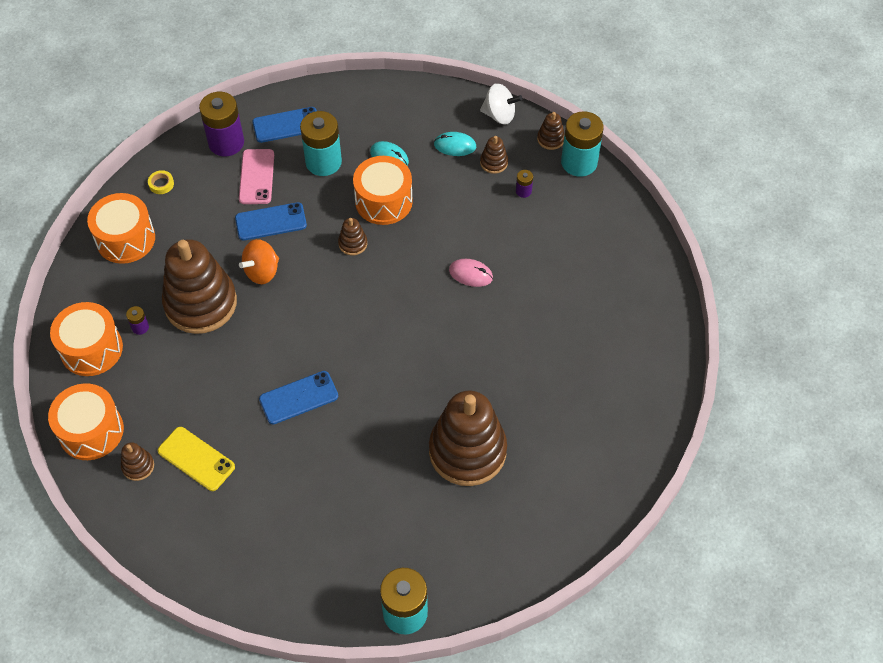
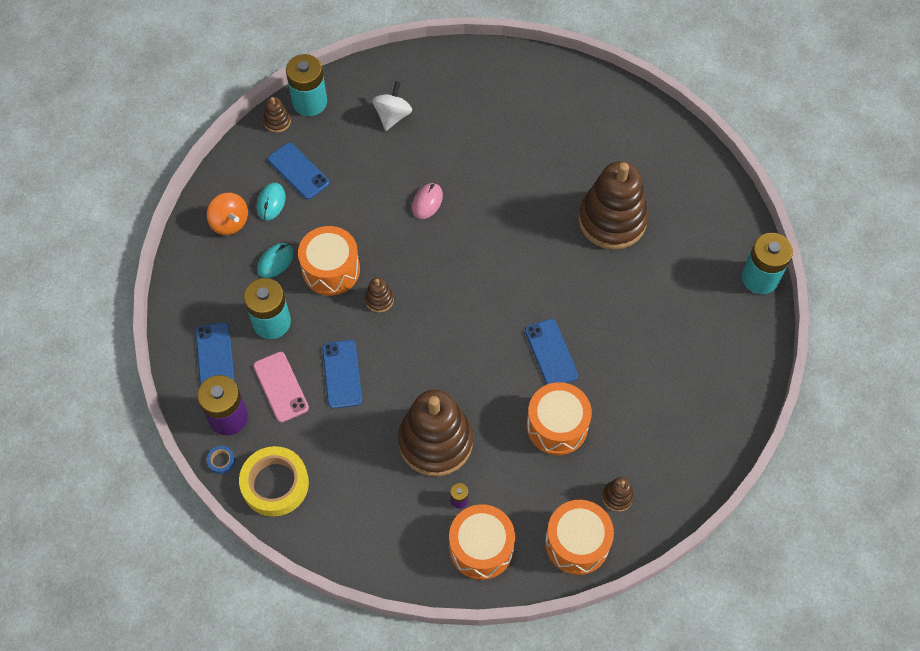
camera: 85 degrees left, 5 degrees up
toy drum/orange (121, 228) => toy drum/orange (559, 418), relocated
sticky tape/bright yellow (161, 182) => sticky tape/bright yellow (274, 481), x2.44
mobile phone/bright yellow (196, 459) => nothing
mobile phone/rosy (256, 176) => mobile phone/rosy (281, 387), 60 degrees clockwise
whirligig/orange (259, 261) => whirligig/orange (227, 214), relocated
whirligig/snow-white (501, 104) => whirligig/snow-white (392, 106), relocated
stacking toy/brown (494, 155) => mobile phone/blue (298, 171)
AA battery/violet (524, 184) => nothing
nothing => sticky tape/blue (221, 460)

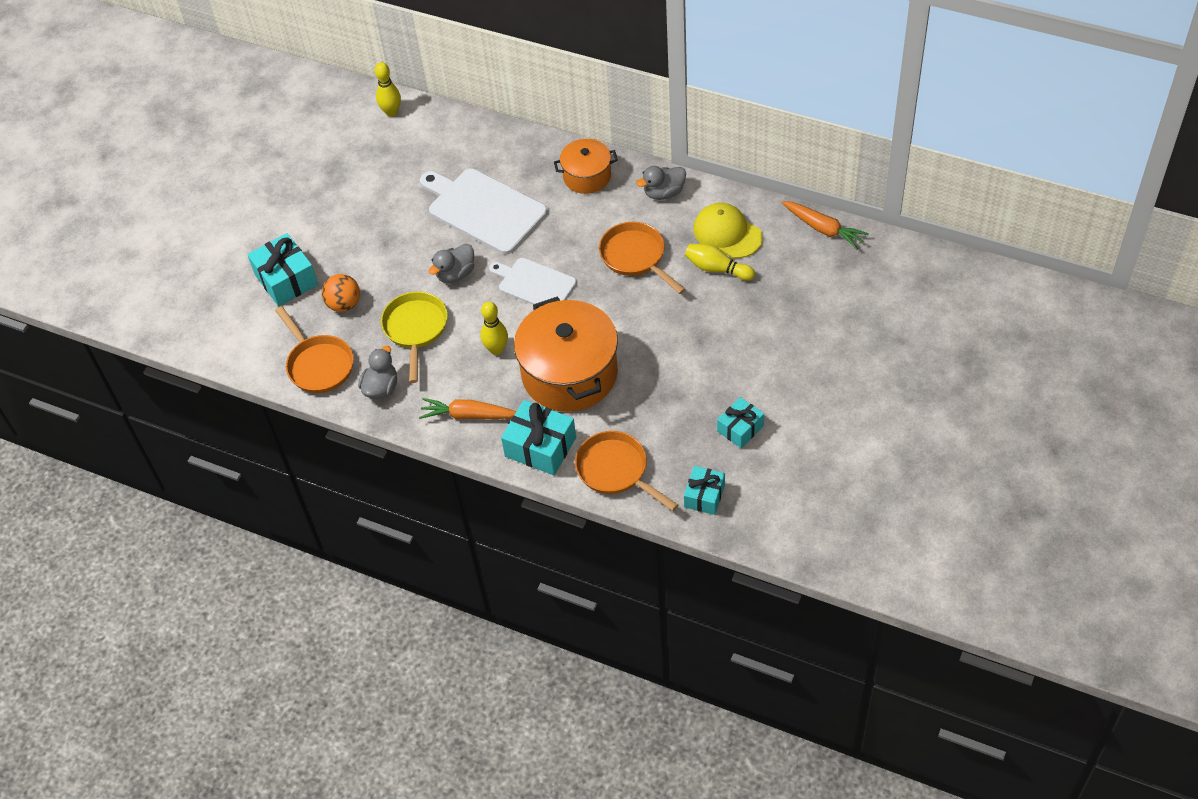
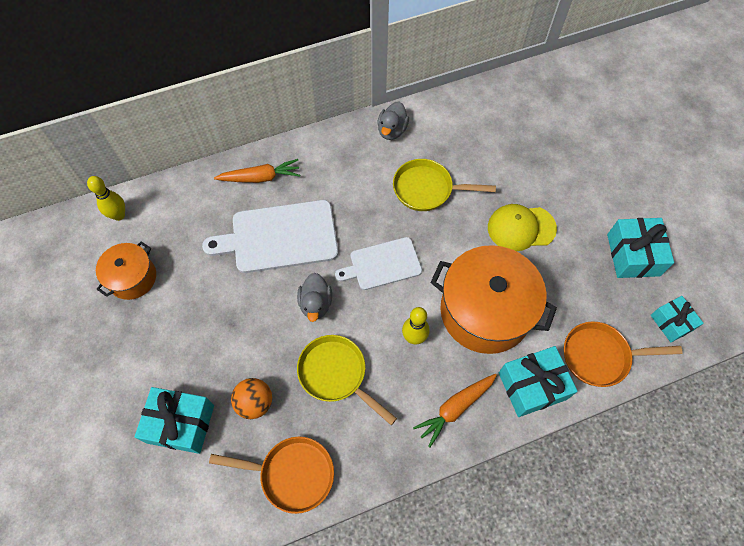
camera: 50 degrees left, 10 degrees up
duck/gray (377, 372) => nothing
cooking pot/orange (586, 166) => cooking pot/orange (126, 271), relocated
frying pan/orange (642, 258) => frying pan/bright yellow (444, 185)
tenpin/bright yellow (720, 262) => nothing
peaked cap/bright yellow (728, 230) => peaked cap/bright yellow (522, 227), relocated
gift/turquoise (740, 422) => gift/turquoise (640, 248), x1.58
carrot/orange (825, 225) => carrot/orange (257, 171), relocated

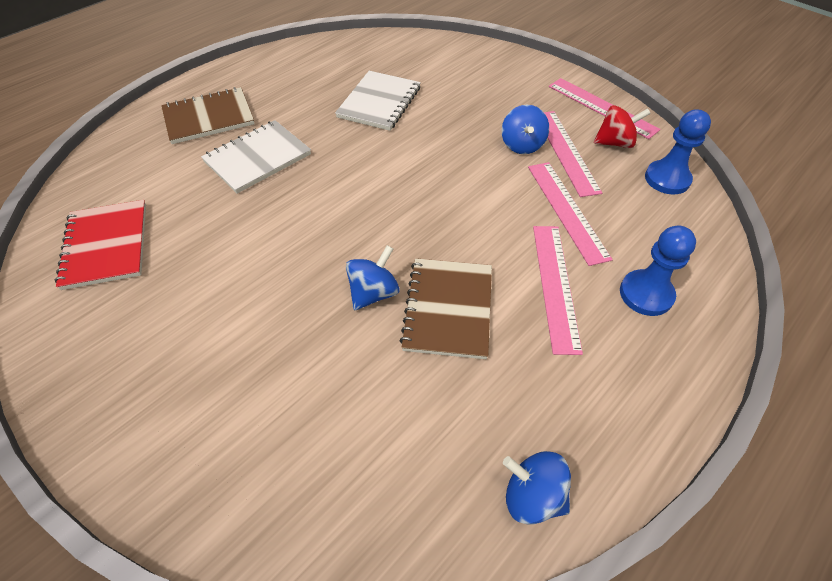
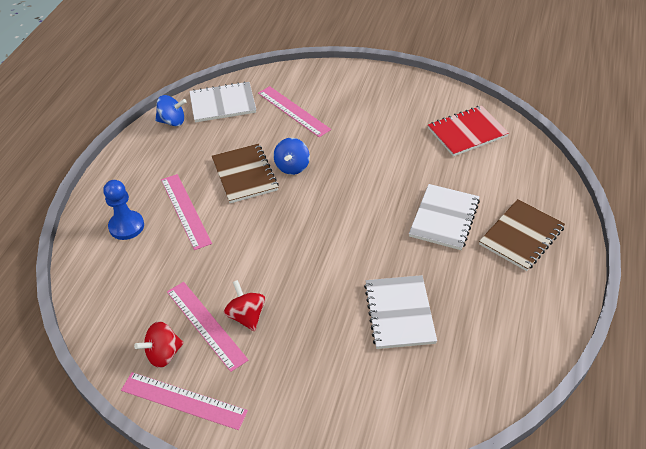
camera: 155 degrees right, 5 degrees down
notebook/scarlet (100, 245) => notebook/scarlet (468, 130), 75 degrees counterclockwise
whirligig/blue (525, 129) => whirligig/scarlet (244, 305)
ruler/rosy (570, 214) => ruler/rosy (294, 111), relocated
game pawn/blue (678, 152) => nothing
nothing => notebook/snow-white (222, 101)

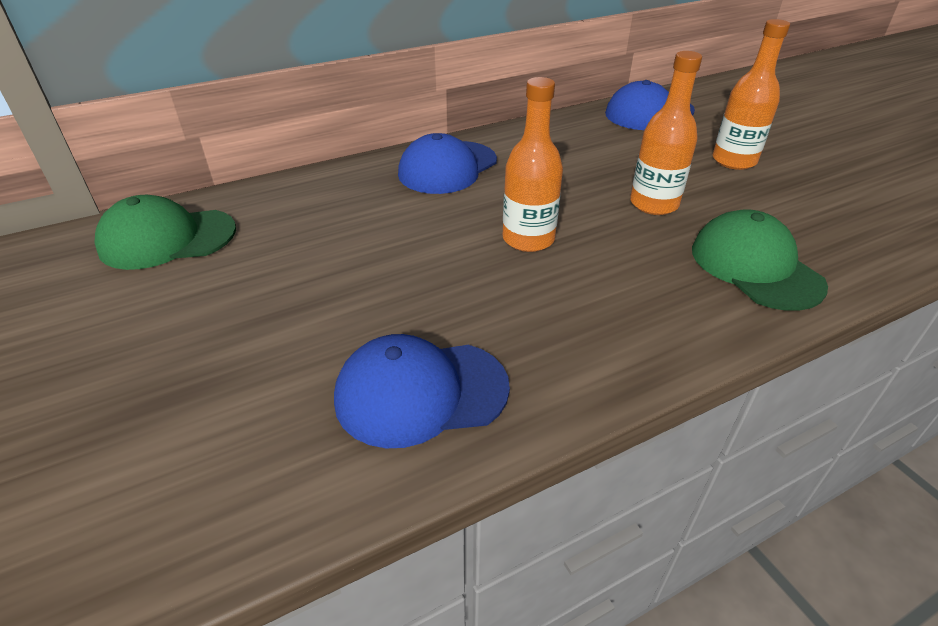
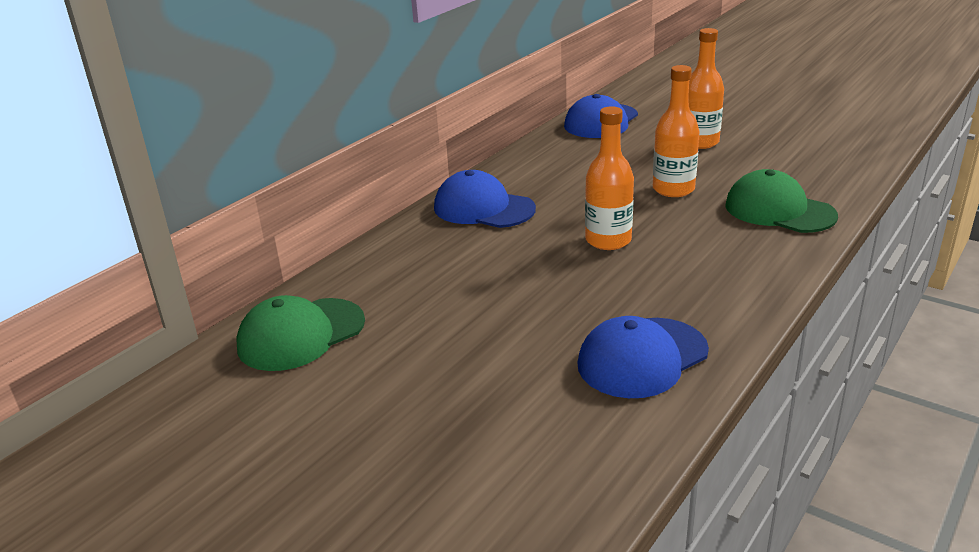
camera: 25 degrees left, 10 degrees down
peaked cap/blue (447, 163) => peaked cap/blue (485, 199), 105 degrees clockwise

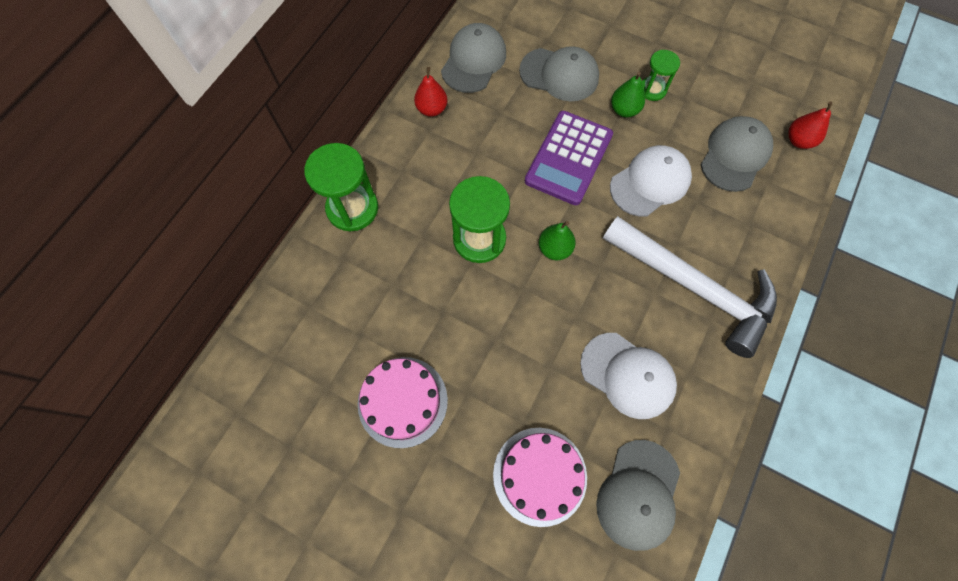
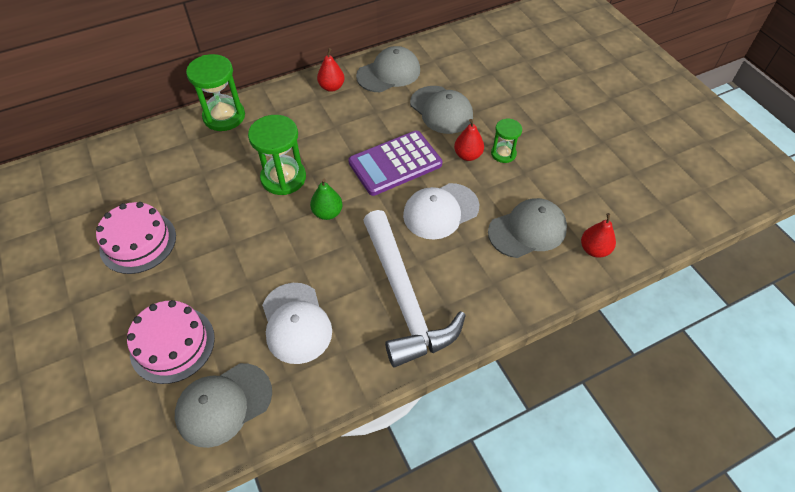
camera: 35 degrees right, 15 degrees down
peaked cap/snow-white (651, 180) => peaked cap/snow-white (441, 211), 150 degrees clockwise
toy pear/green (628, 95) => toy pear/scarlet (469, 140)

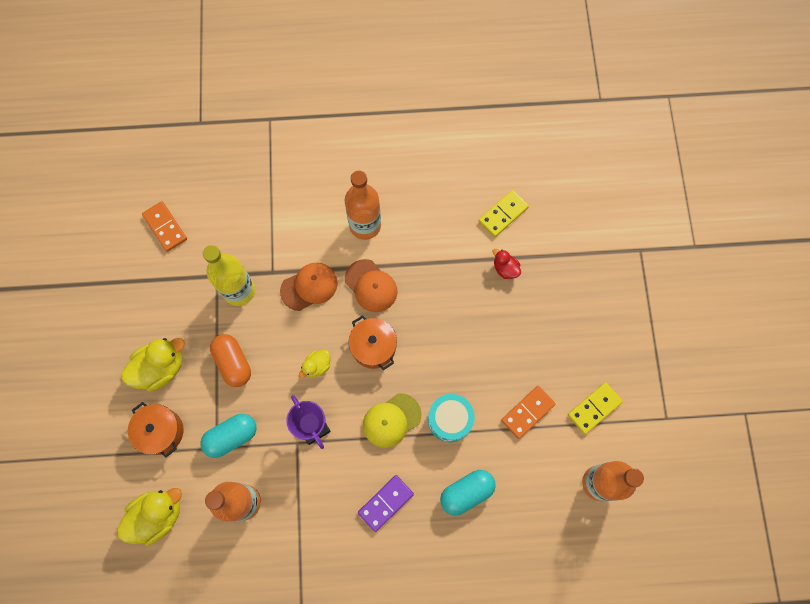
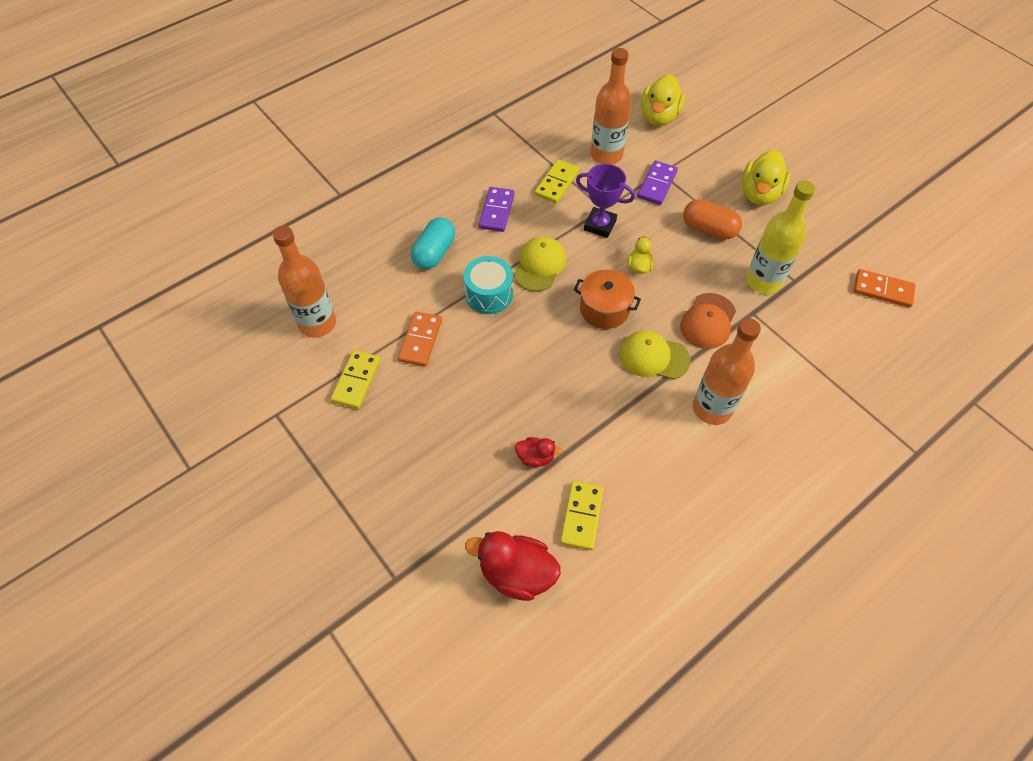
camera: 145 degrees right, 15 degrees down
cooking pot/orange (156, 429) => nothing
capsule/turquoise (228, 436) => domino piece/violet (657, 183)
peaked cap/orange (371, 285) => peaked cap/bright yellow (655, 354)
nothing => duck/scarlet (513, 566)
nothing => domino piece/bright yellow (556, 181)

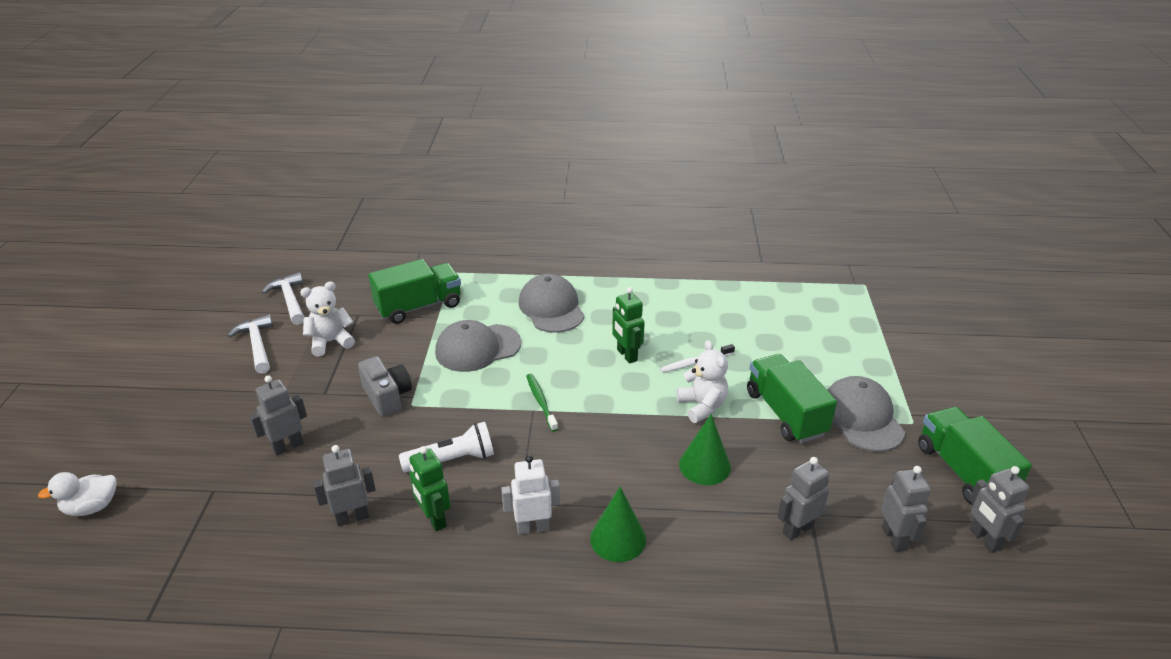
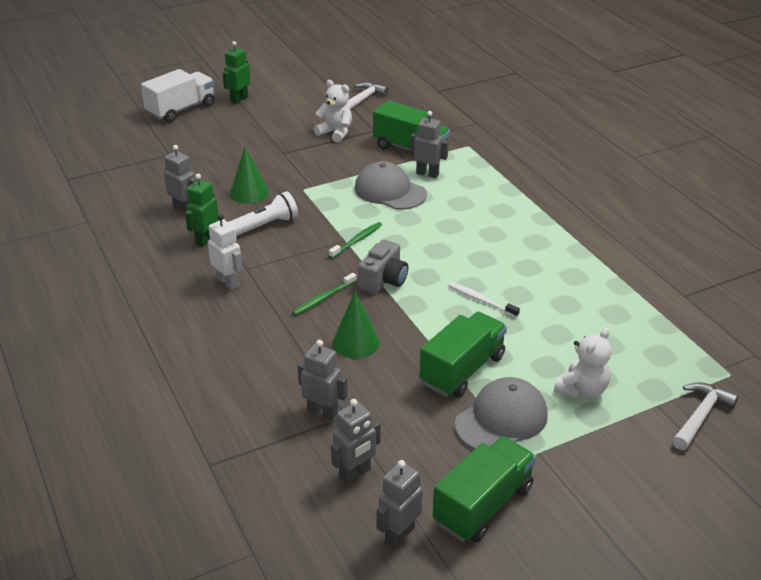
camera: 60 degrees right, 0 degrees up
duck/snow-white (77, 494) => nothing
hammer/snow-white (250, 344) => hammer/snow-white (705, 416), relocated
robot/gray (278, 416) => robot/gray (429, 144), relocated
camera/gray (385, 386) => camera/gray (383, 267), relocated
pocket torch/snow-white (446, 447) => pocket torch/snow-white (263, 213), 75 degrees counterclockwise
peaked cap/gray (552, 303) => nothing
cone/green (618, 524) => cone/green (249, 175), relocated
robot/green (628, 325) => robot/green (237, 72), relocated
stuffed bear/snow-white (702, 381) => stuffed bear/snow-white (582, 363), relocated
nothing => toy truck/snow-white (178, 96)
nothing => dental brush/green (324, 294)

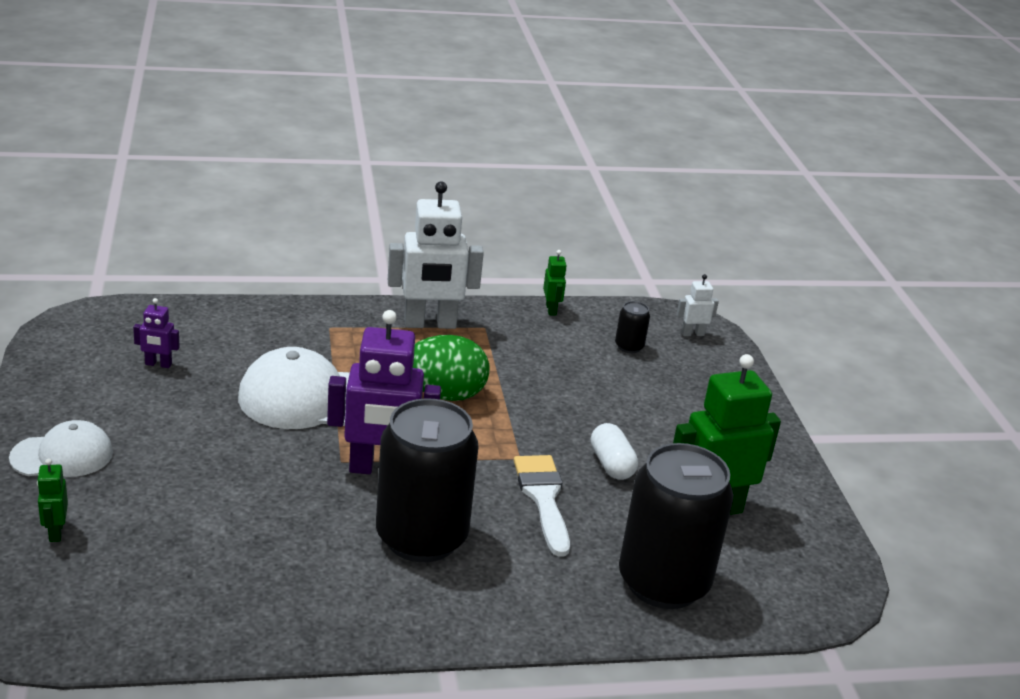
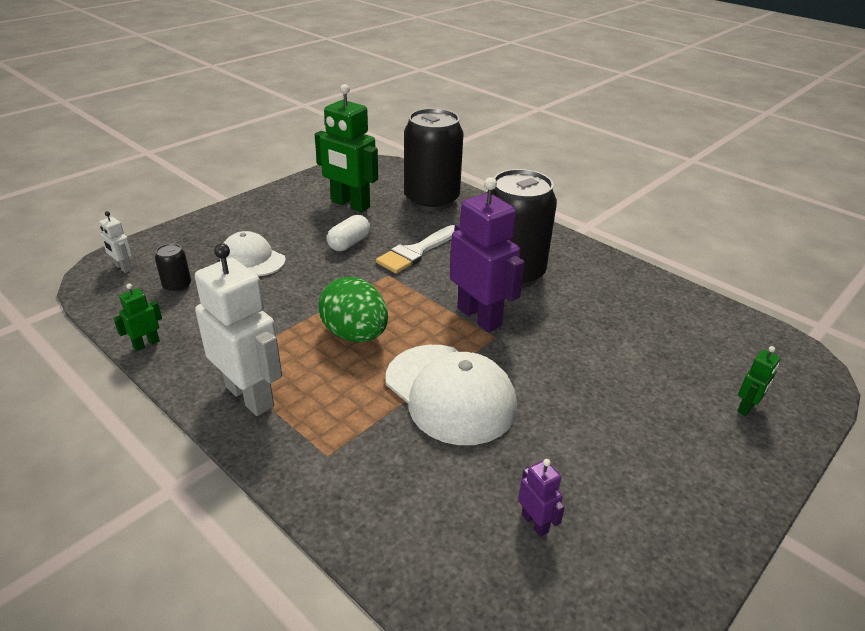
camera: 125 degrees left, 5 degrees up
peaked cap/snow-white (61, 448) => peaked cap/snow-white (253, 253), relocated

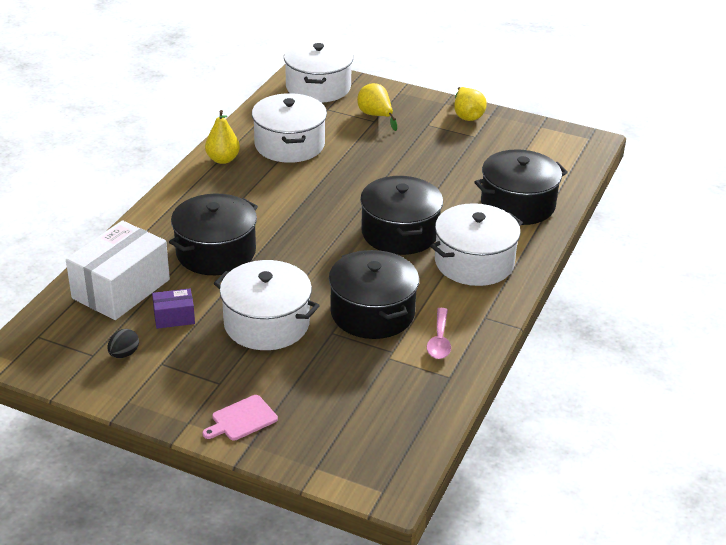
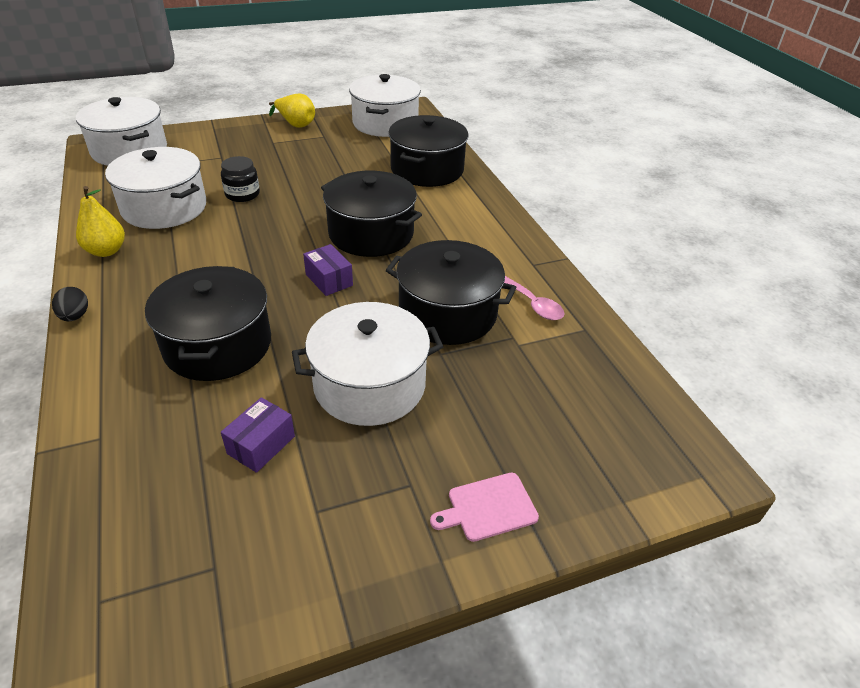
camera: 45 degrees left, 5 degrees up
box/snow-white (118, 270) => nothing
egg shape/ebony (123, 343) => egg shape/ebony (70, 304), relocated
cutting board/rosy (240, 418) => cutting board/rosy (484, 507), 60 degrees clockwise
toy pear/bright yellow (377, 107) => nothing
cooking pot/snow-white (476, 244) => cooking pot/snow-white (385, 105), relocated
nothing => jam jar/ebony (240, 179)
nothing => box/violet (328, 270)

